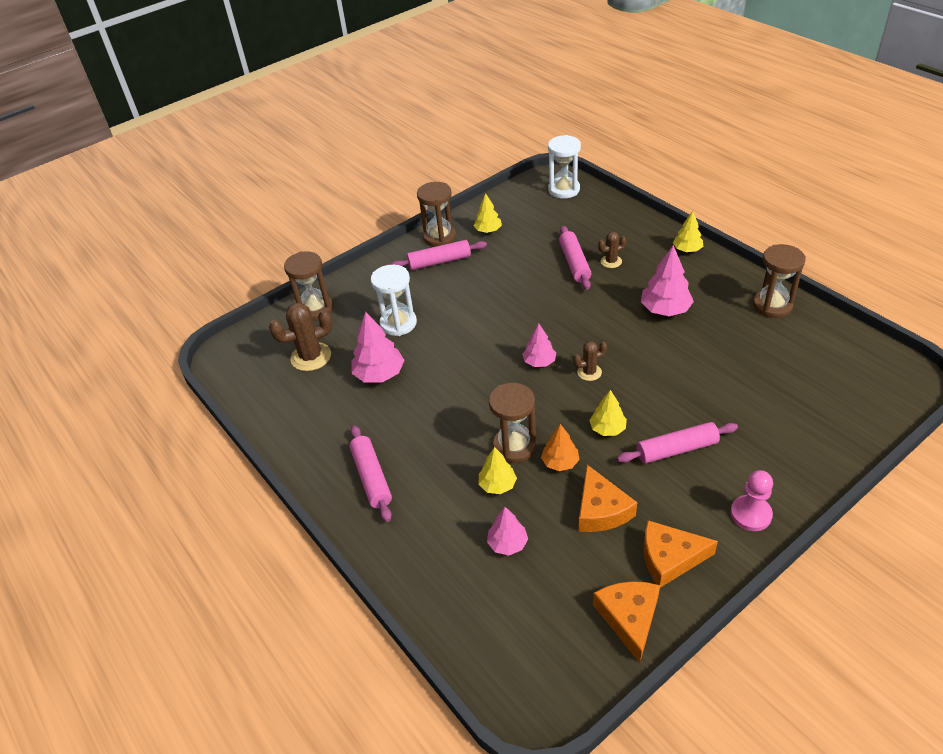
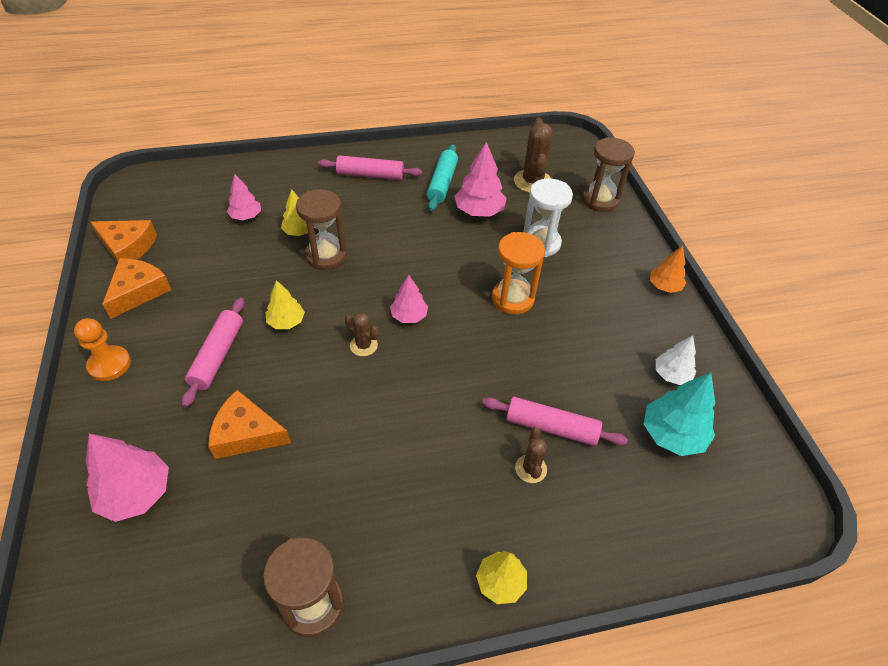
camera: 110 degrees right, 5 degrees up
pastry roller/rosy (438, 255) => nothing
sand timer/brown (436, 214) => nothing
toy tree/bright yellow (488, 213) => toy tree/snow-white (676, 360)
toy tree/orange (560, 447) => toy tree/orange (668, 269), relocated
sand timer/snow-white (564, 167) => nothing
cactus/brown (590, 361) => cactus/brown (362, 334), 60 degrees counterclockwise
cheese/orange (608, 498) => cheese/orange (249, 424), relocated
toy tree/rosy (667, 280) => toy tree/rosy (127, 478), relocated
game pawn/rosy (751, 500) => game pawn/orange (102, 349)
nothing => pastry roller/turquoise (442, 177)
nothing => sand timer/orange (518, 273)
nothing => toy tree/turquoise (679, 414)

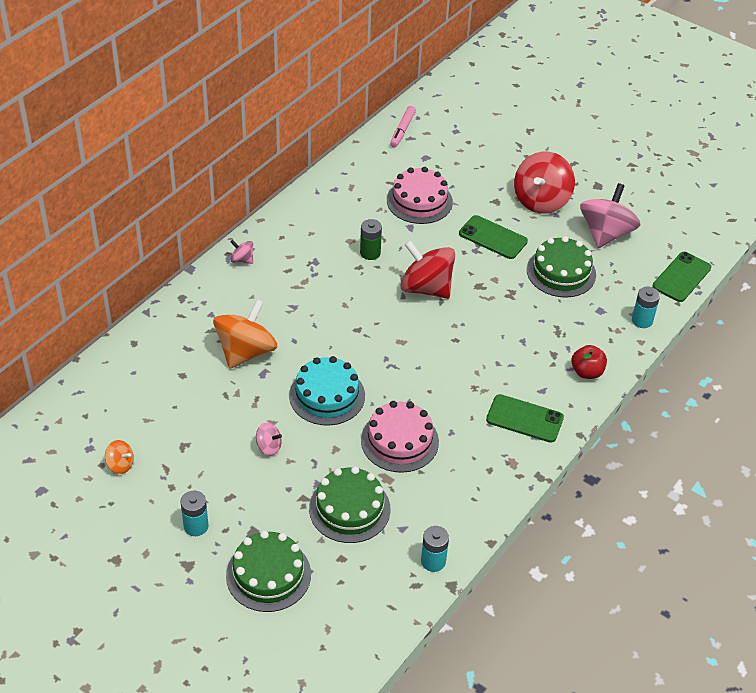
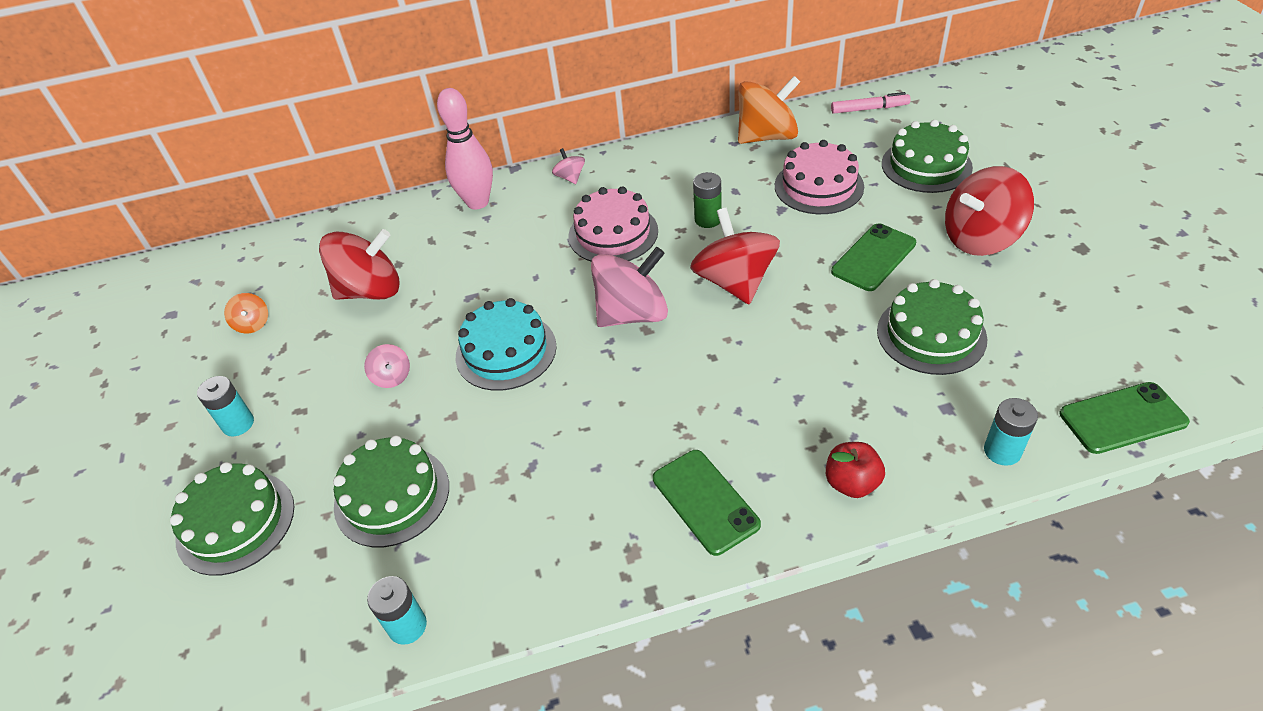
camera: 45 degrees right, 0 degrees up
whirligig/orange (245, 334) => whirligig/orange (769, 110), relocated
cake/rosy (400, 437) => cake/rosy (613, 224), relocated
marker pen/rosy (403, 126) => marker pen/rosy (871, 103), 150 degrees counterclockwise
mobile phone/green (493, 237) => mobile phone/green (873, 257), 60 degrees clockwise
whirligig/rosy (610, 215) => whirligig/rosy (629, 287), relocated
nothing => whirligig/scarlet (359, 264)
nothing => tenpin/rosy (465, 149)
nothing => cake/green (927, 156)

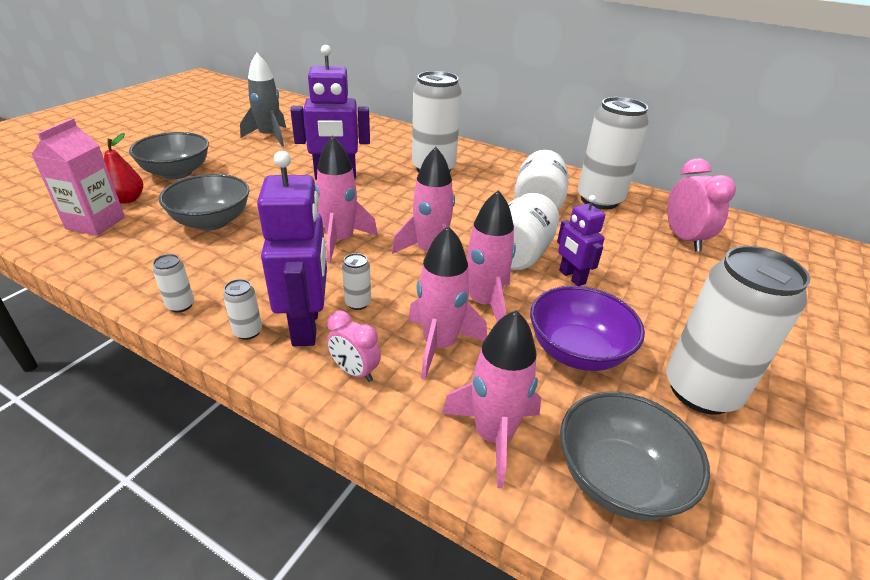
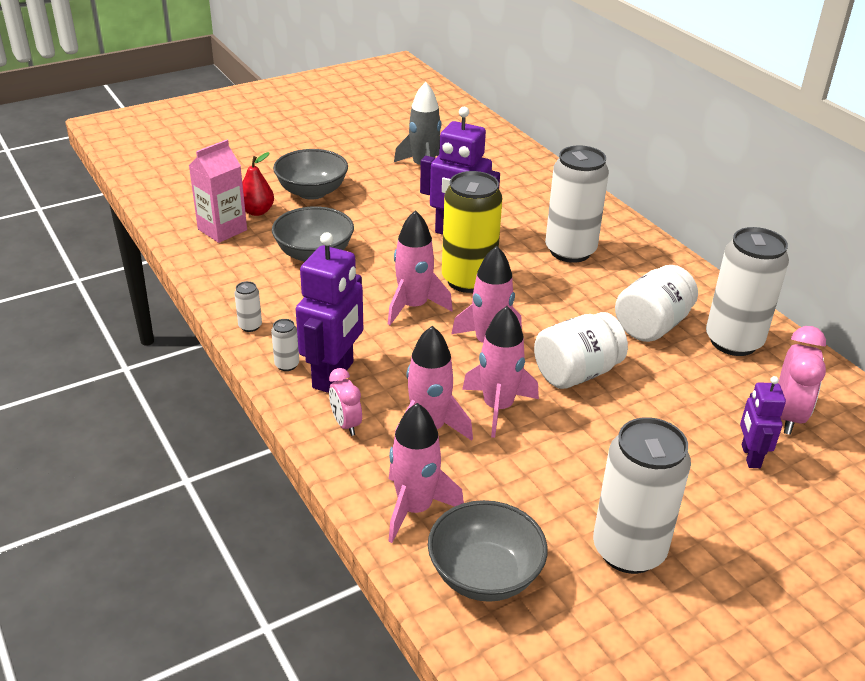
camera: 30 degrees right, 0 degrees up
tin/snow-white (356, 281) => nothing
serving bowl/violet (587, 328) => nothing
robot/violet (581, 240) => robot/violet (763, 422), relocated
nothing => tin/bright yellow (472, 232)

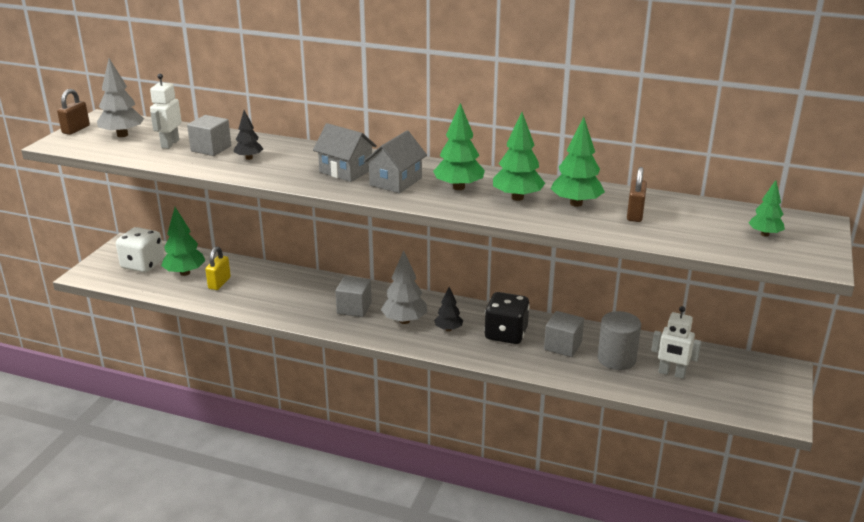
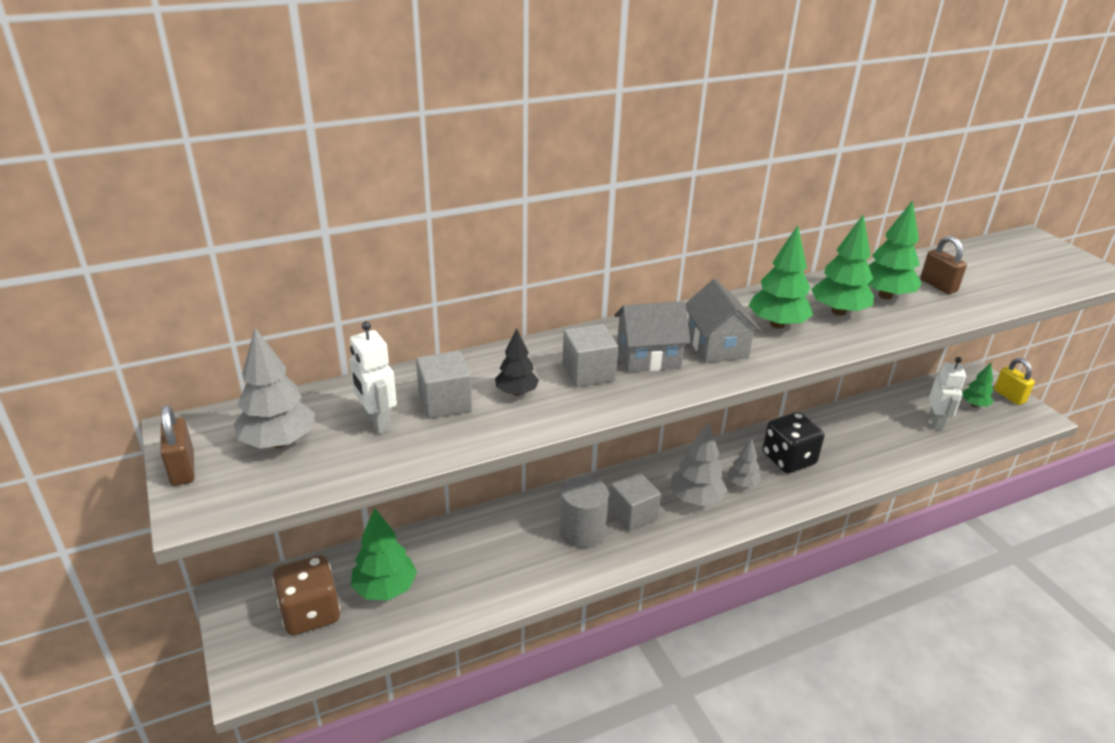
camera: 45 degrees left, 5 degrees up
game die/snow-white (140, 250) => game die/brown (306, 595)
padlock/bright yellow (218, 268) => padlock/bright yellow (1014, 381), relocated
toy tree/ebony (448, 309) => toy tree/gray (744, 462)
solid cube/gray (564, 334) => solid cube/gray (590, 355), relocated
cylinder shape/gray (619, 340) => cylinder shape/gray (584, 512), relocated
robot/snow-white (676, 342) => robot/snow-white (947, 393), 60 degrees counterclockwise
toy tree/green (766, 208) => toy tree/green (978, 385), relocated

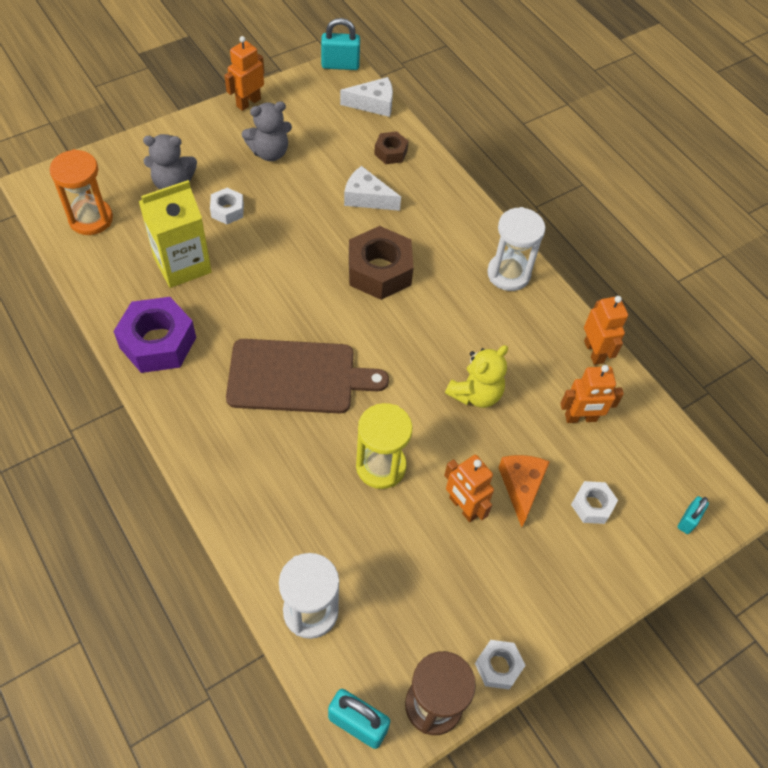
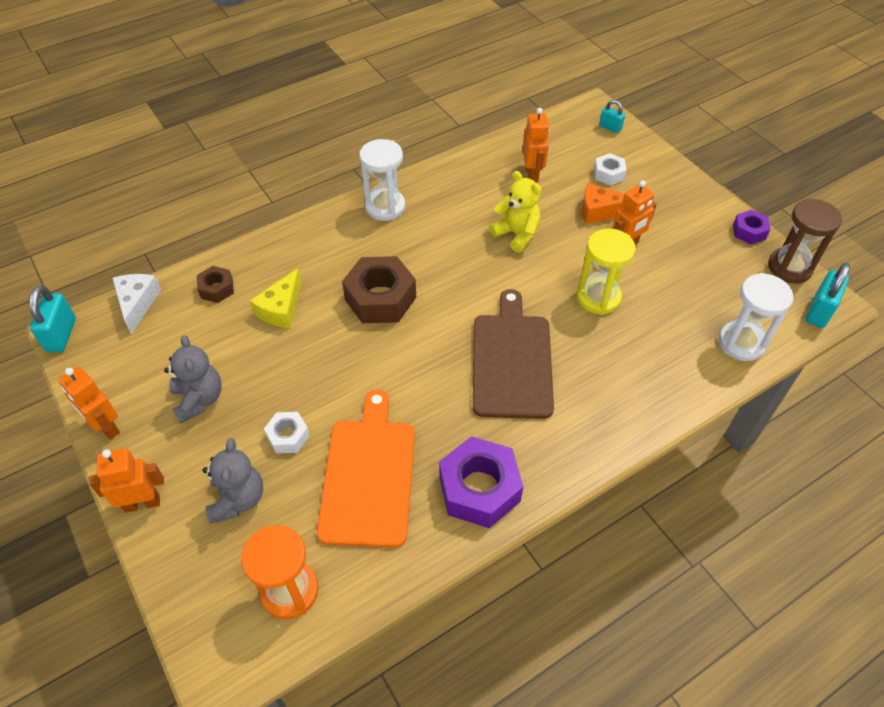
camera: 85 degrees left, 5 degrees down
carton/bright yellow (175, 234) => cutting board/orange (366, 468)
cheese/snow-white (372, 188) => cheese/bright yellow (275, 298)
hexagon nut/snow-white (500, 665) => hexagon nut/violet (751, 227)
robot/orange (606, 330) => robot/orange (126, 480), relocated

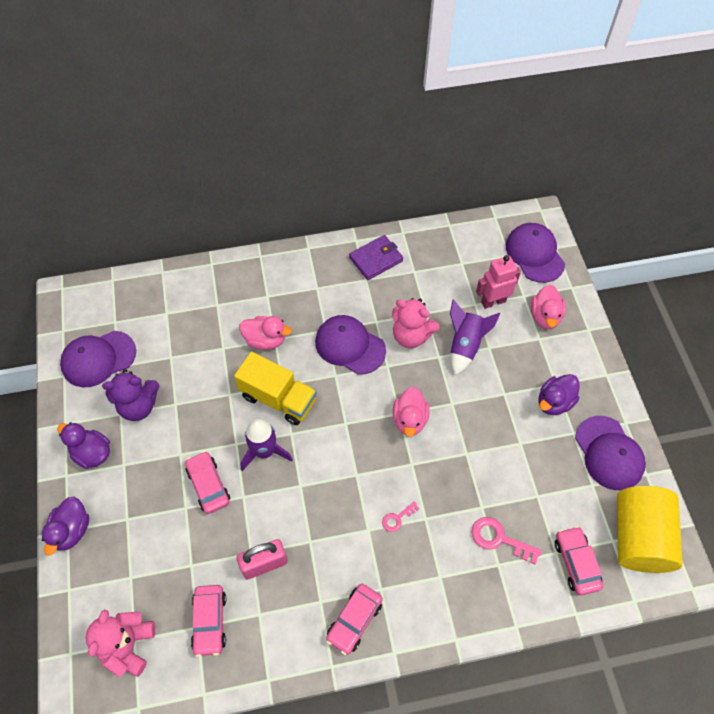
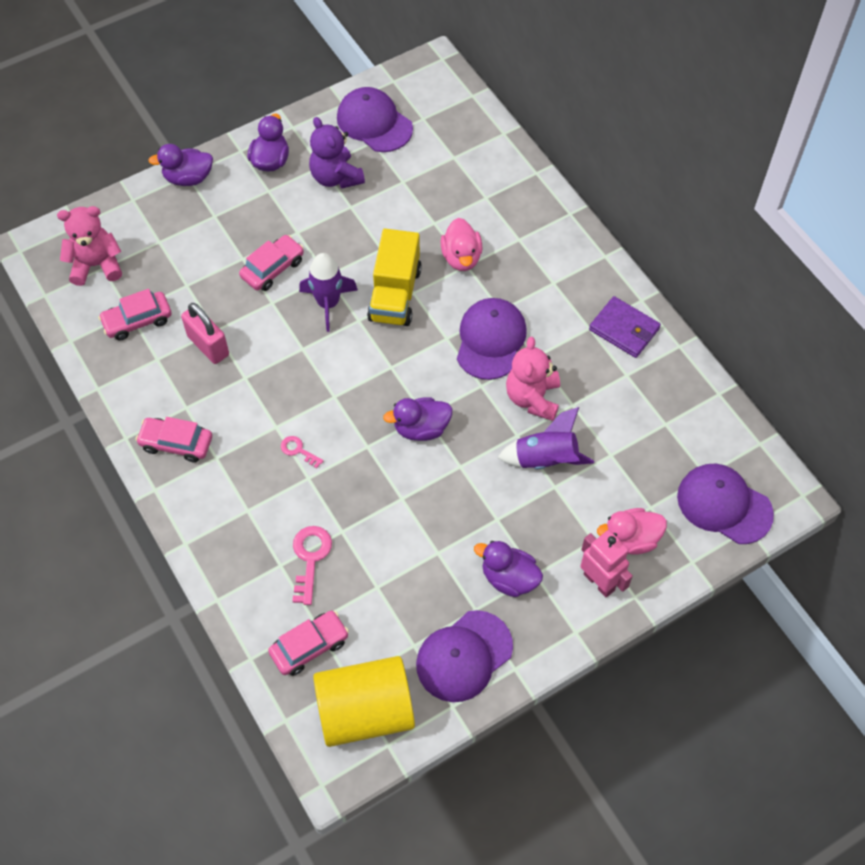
camera: 70 degrees right, 0 degrees up
duck/rosy (411, 412) => duck/violet (417, 419)
robot/rosy (498, 282) => robot/rosy (606, 564), relocated
peaked cap/violet (535, 253) => peaked cap/violet (725, 504), 105 degrees counterclockwise

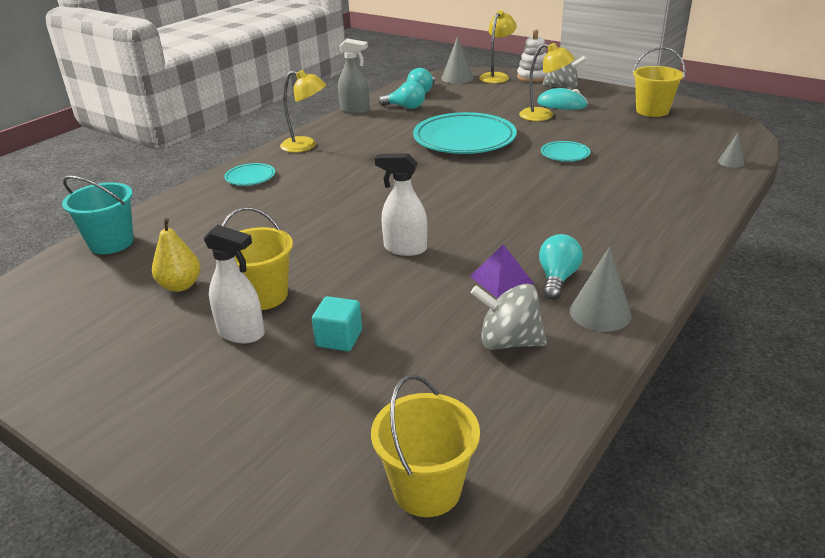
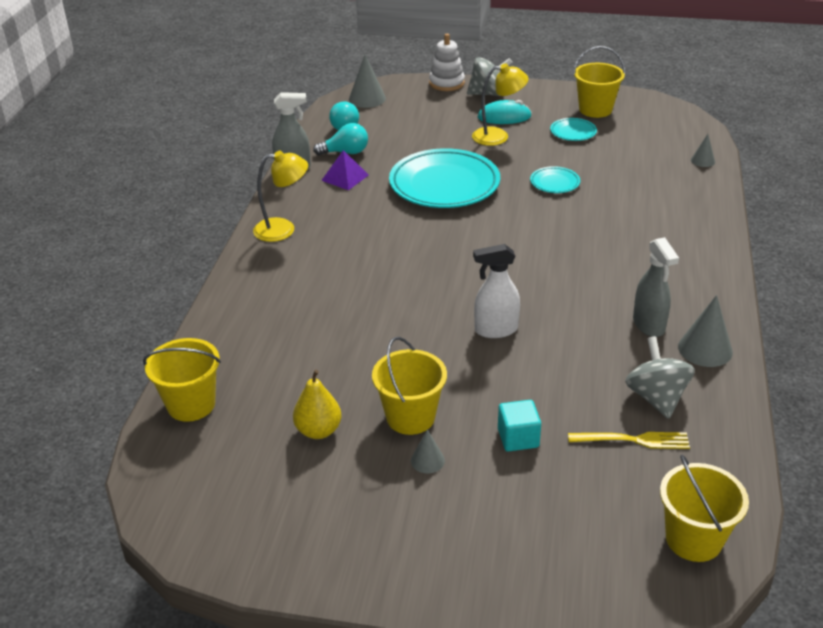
camera: 25 degrees left, 5 degrees up
bucket/turquoise (98, 215) => bucket/bright yellow (182, 380)
spray bottle/snow-white (234, 284) => cone/gray (428, 451)
dinner plate/turquoise (249, 174) => dinner plate/turquoise (573, 129), relocated
pyramid/violet (502, 271) => pyramid/violet (345, 170), relocated
whirligig/gray (509, 317) => whirligig/gray (660, 377), 90 degrees clockwise
desk lamp/bright yellow (498, 46) => nothing
lightbulb/turquoise (561, 267) => spray bottle/gray (656, 287)
nothing => fork/bright yellow (629, 440)

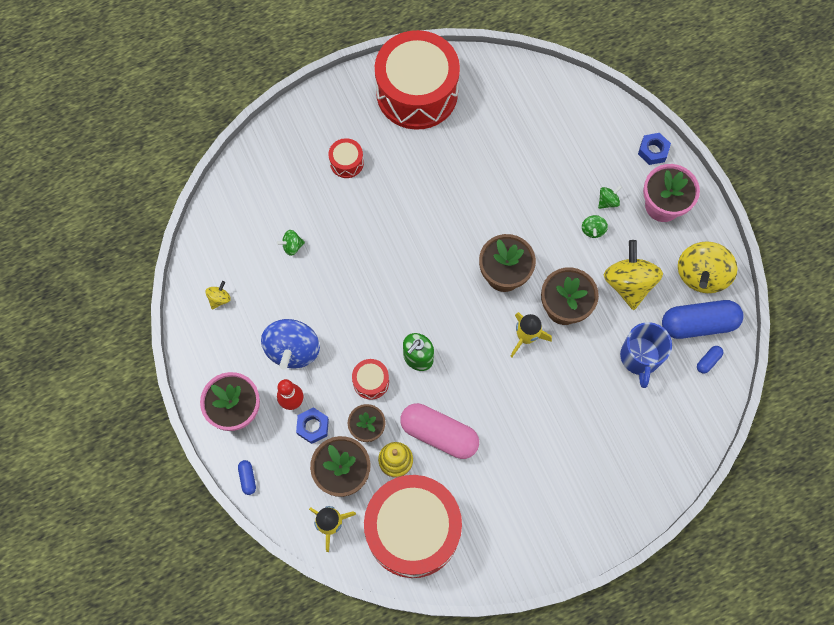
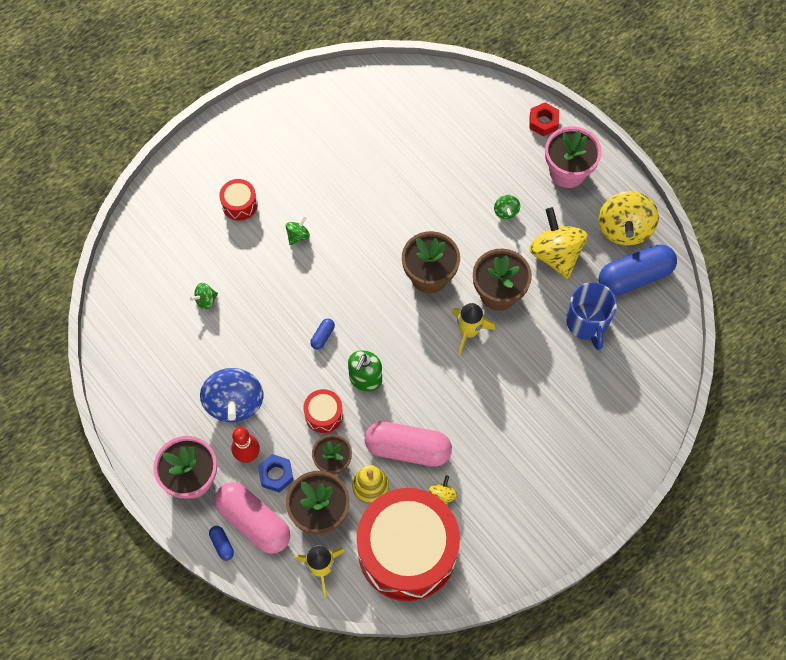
camera: 15 degrees left, 5 degrees down
whirligig/bright yellow (218, 295) => whirligig/bright yellow (443, 489), relocated
toy drum/scarlet (417, 80) => nothing
whirligig/green (610, 197) => whirligig/green (298, 230), relocated
hexagon nut/blue (654, 149) => hexagon nut/scarlet (544, 119)
capsule/blue (710, 360) => capsule/blue (322, 334), relocated
nothing => capsule/rosy (252, 518)

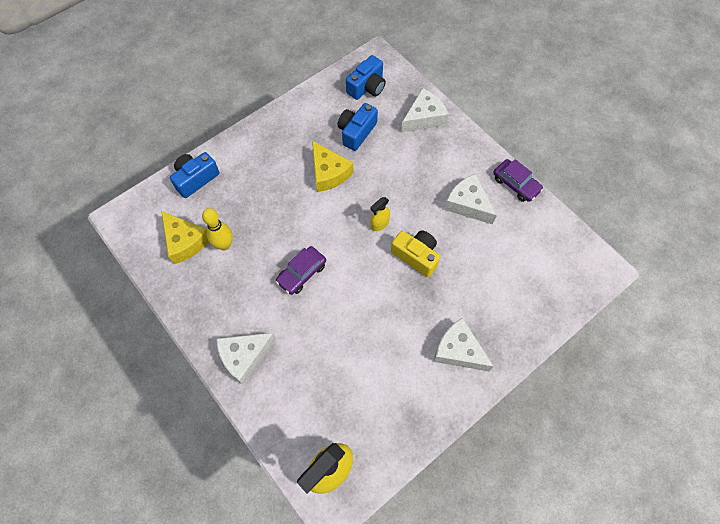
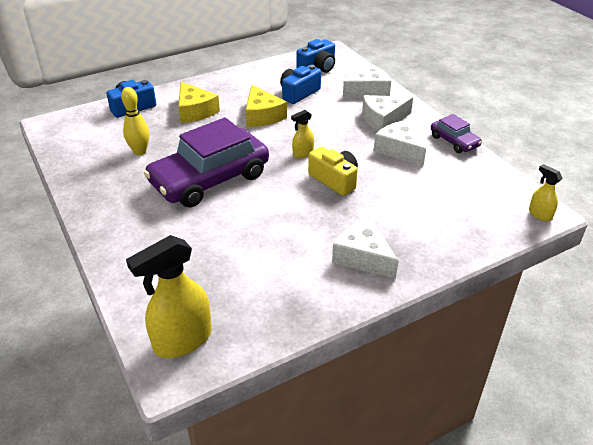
camera: 10 degrees right, 25 degrees down
cheese/bright yellow (185, 237) => cheese/bright yellow (199, 102), relocated
cheese/snow-white (246, 359) => cheese/snow-white (387, 113), relocated
toy car/violet (301, 270) => toy car/violet (206, 162), x2.11
nothing => spray bottle/bright yellow (545, 192)

